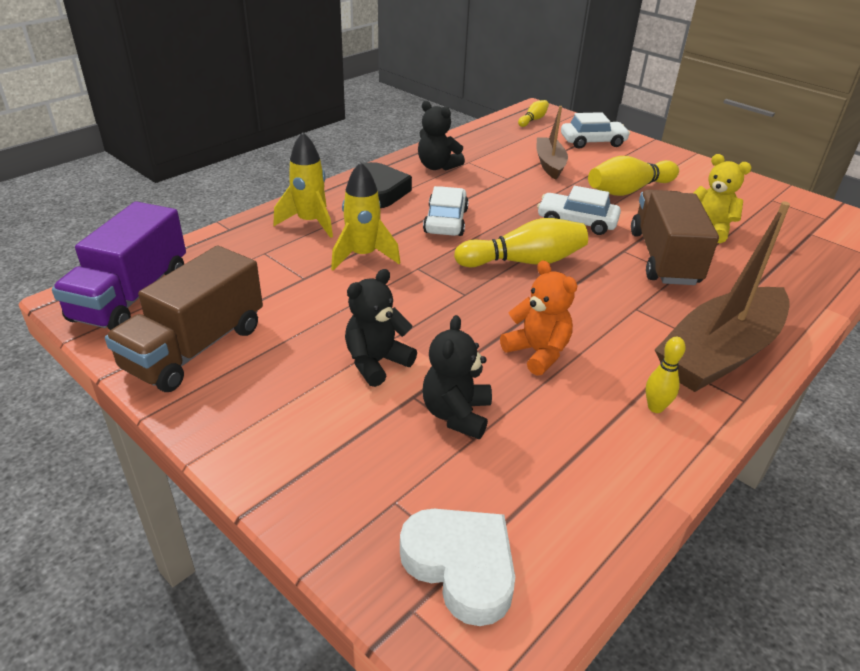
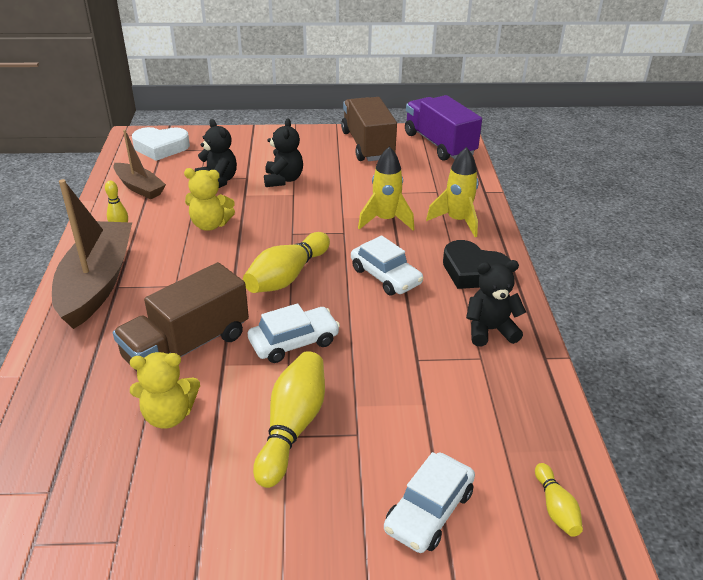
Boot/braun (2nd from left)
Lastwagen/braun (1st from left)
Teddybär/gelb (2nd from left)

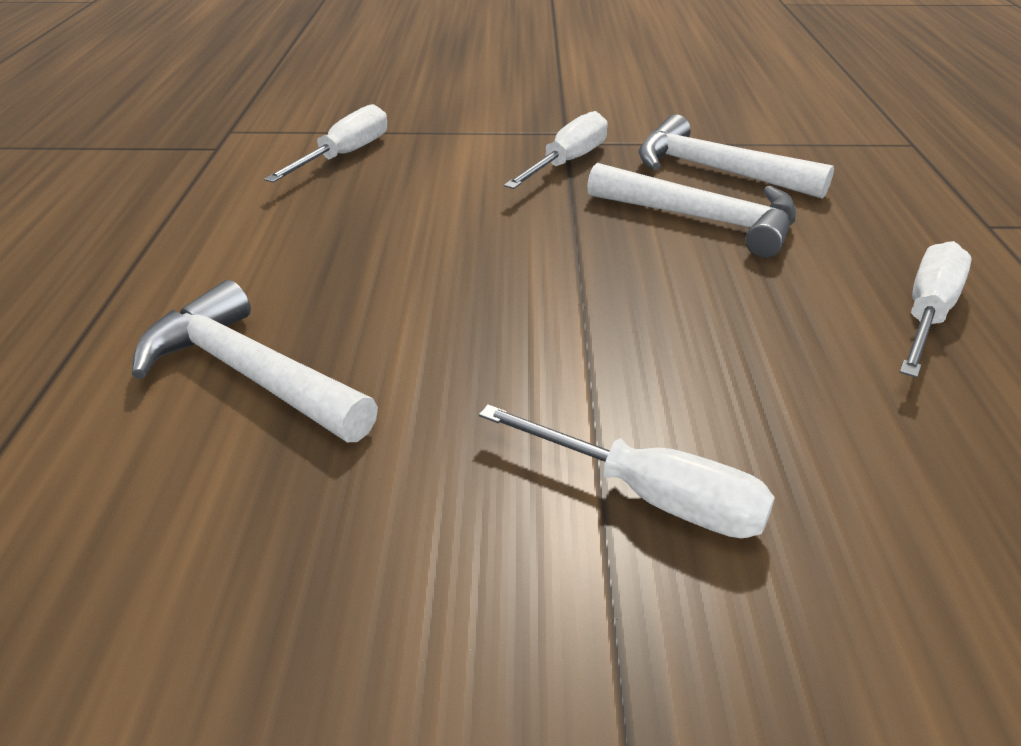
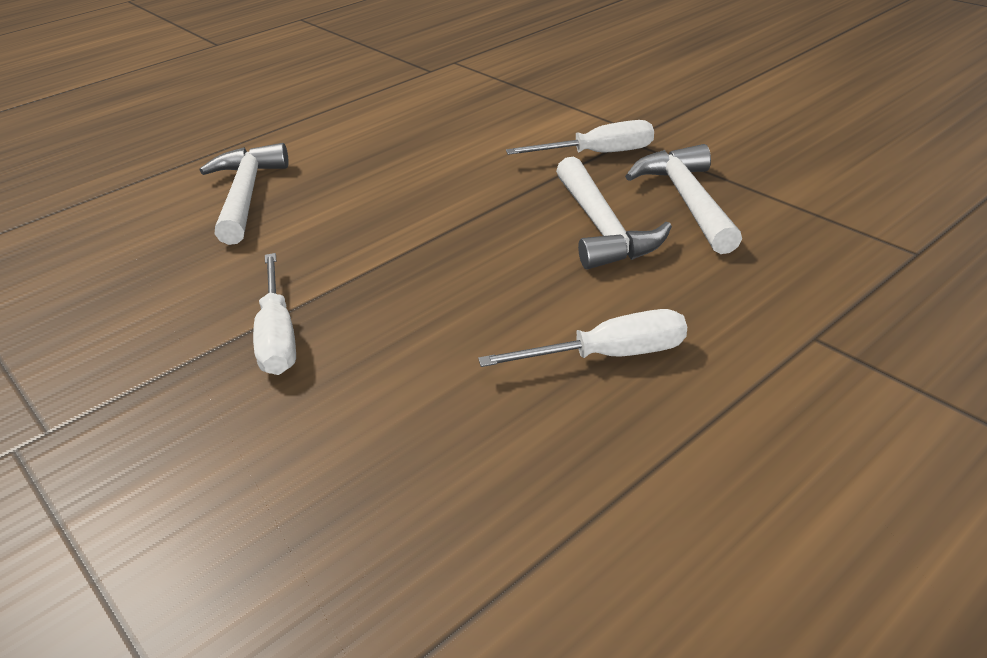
Schraubenzieher/weiß (1st from left in the first image)

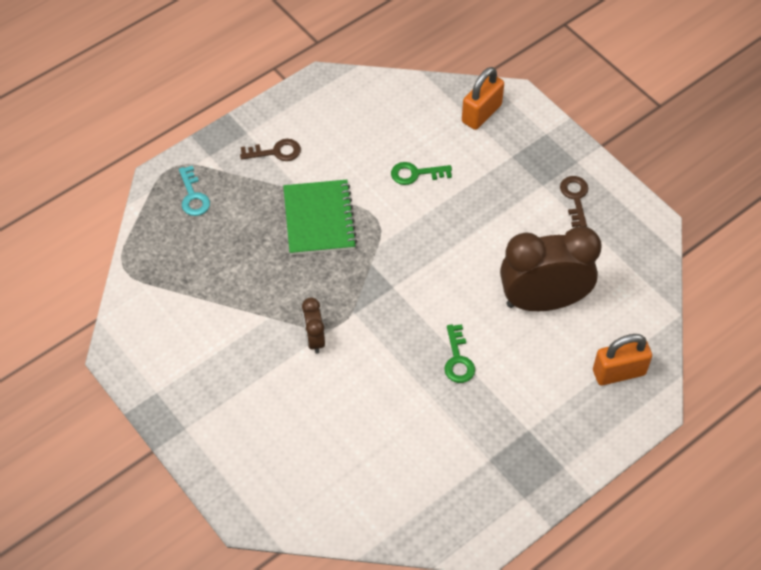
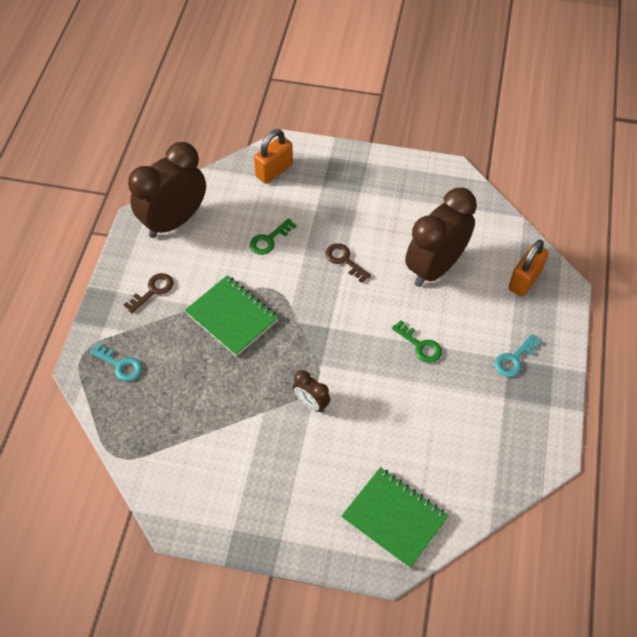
Vorhängeschloss/orange (1st from left)
Schlüssel/braun (2nd from left)
Wecker/braun (1st from left)
Schlüssel/türkis (2nd from left)
Notizbuch/grün (2nd from left)

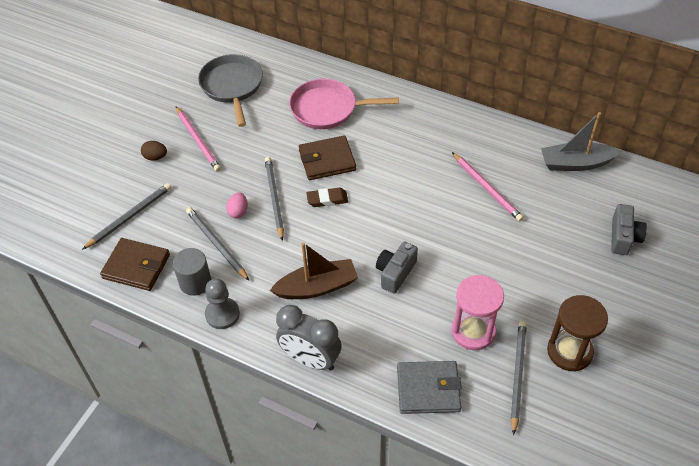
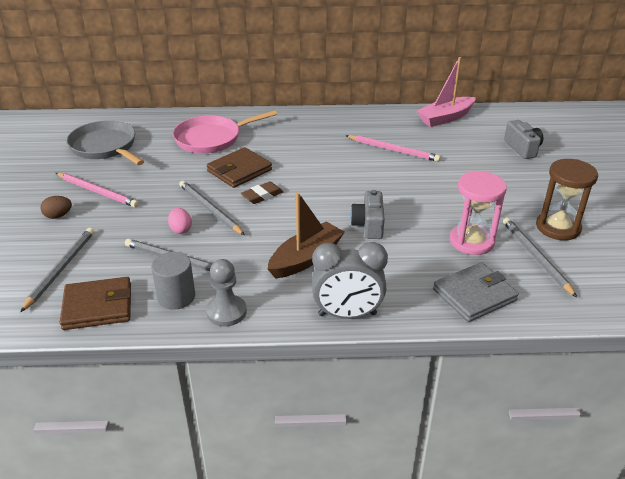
Boot/rosa

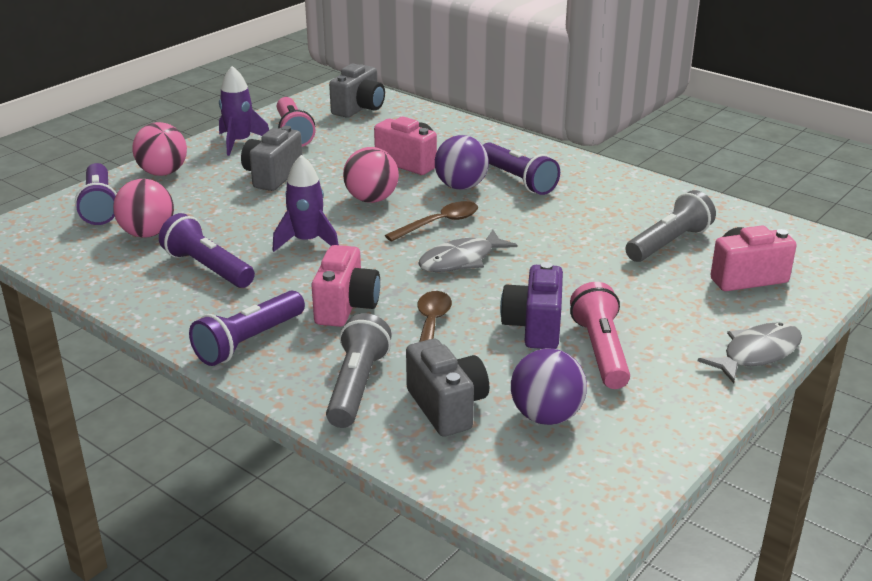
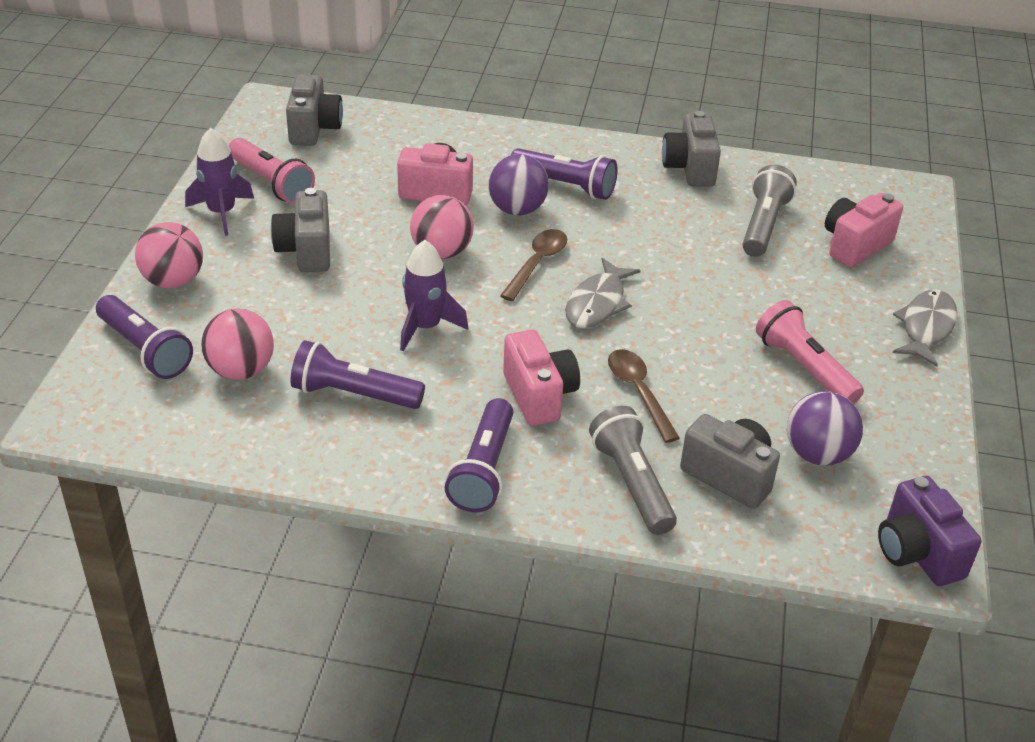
Kamera/lila
Kamera/grau (3rd from left)

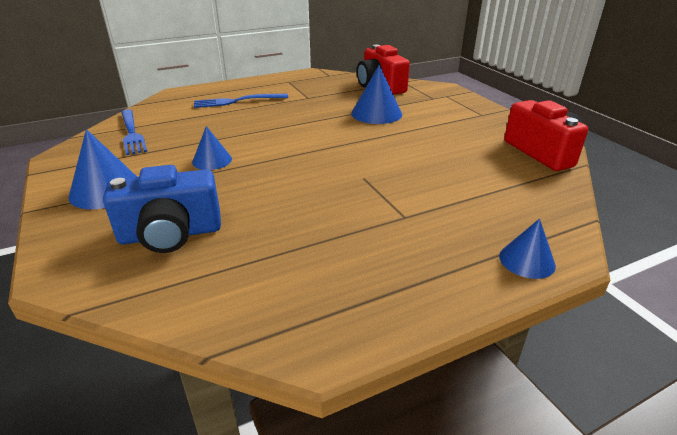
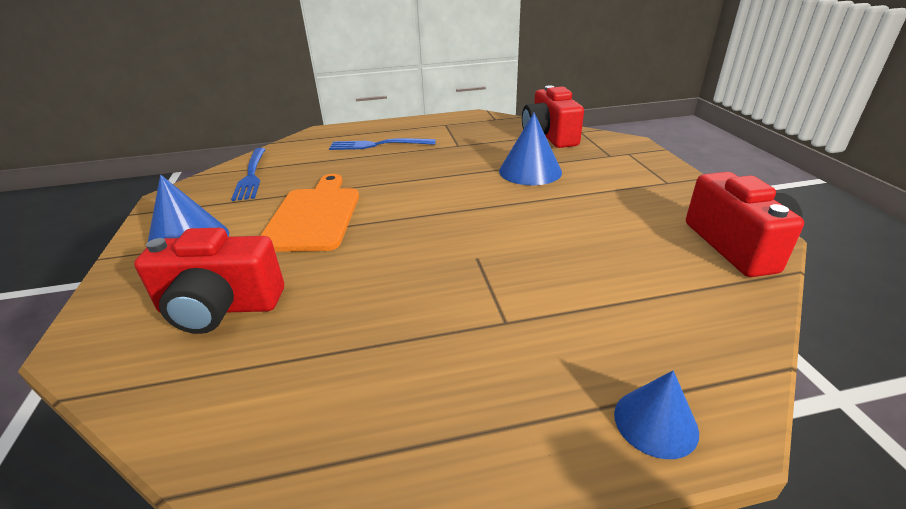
Schneidebrett/orange
Kamera/rot (1st from left)

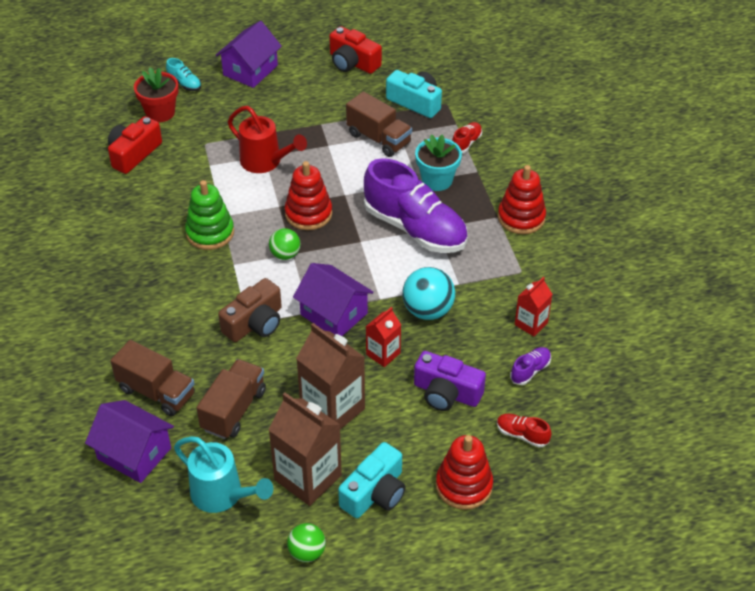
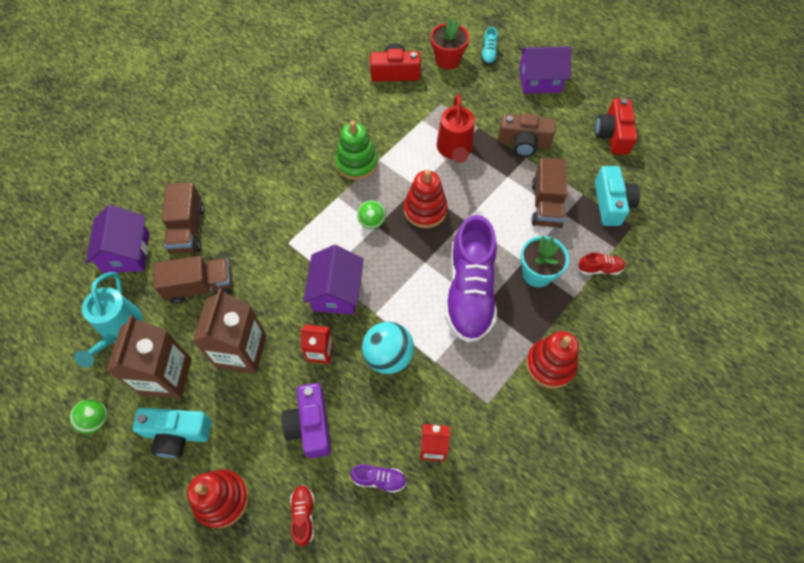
Kamera/braun

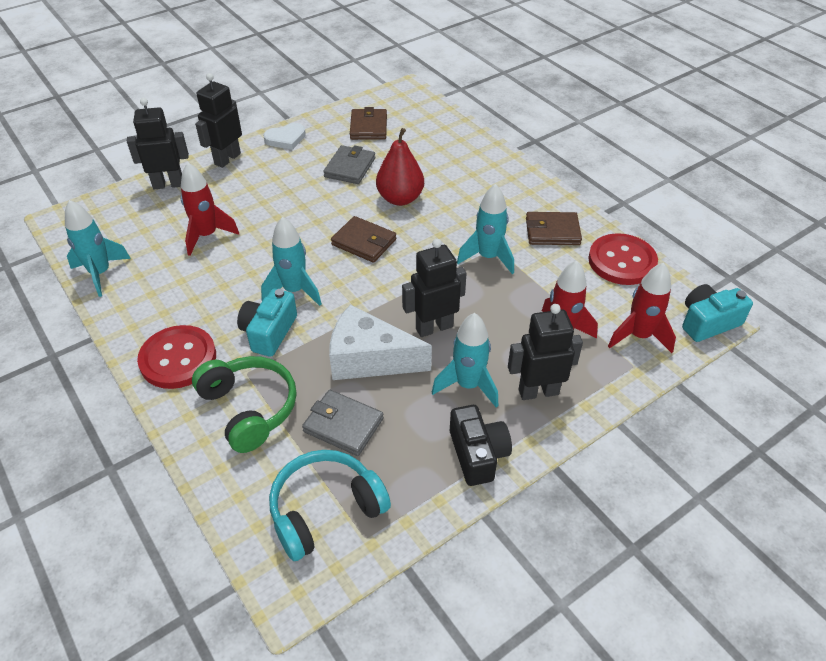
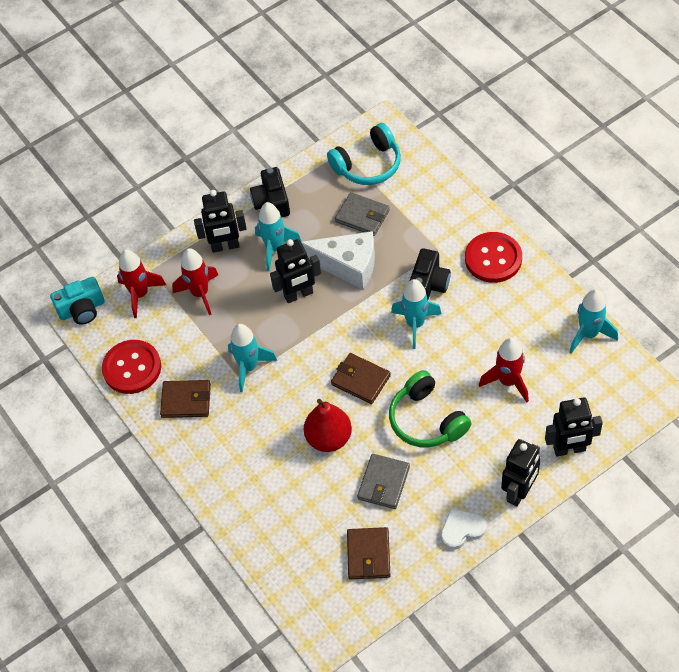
Kamera/schwarz (2nd from left)
Kopfhörer/grün

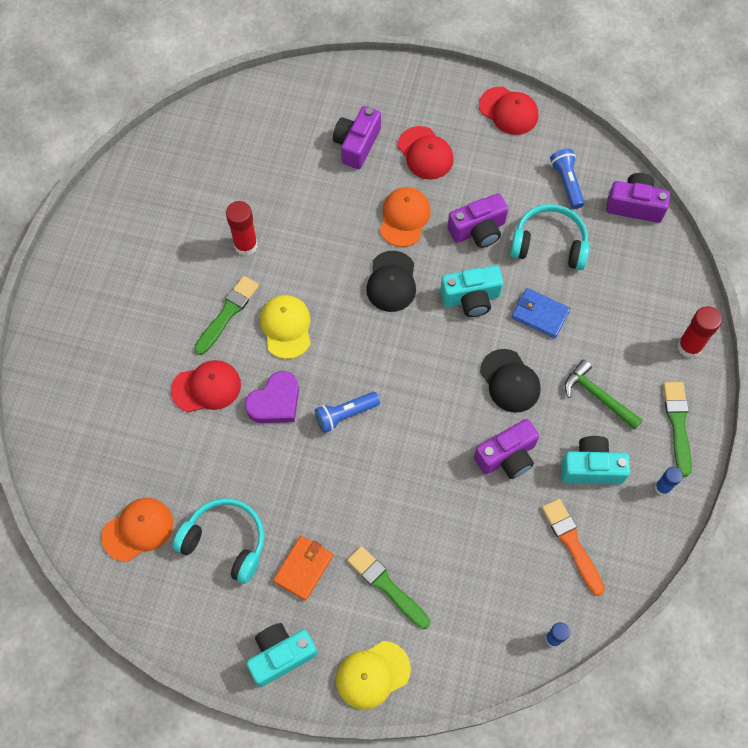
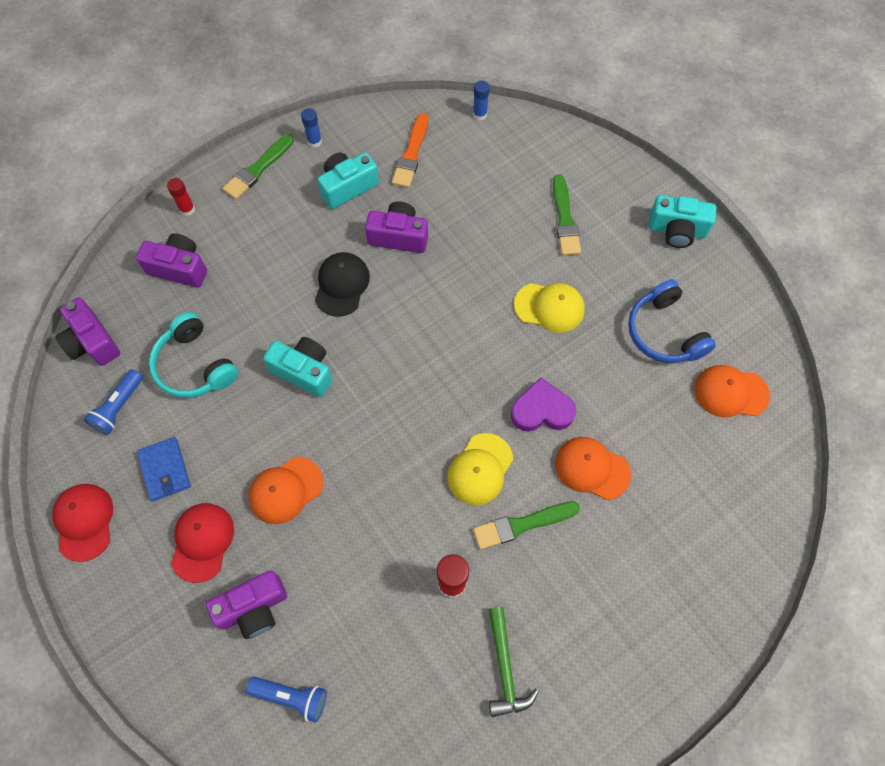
Kamera/lila (2nd from left)
Kappe/schwarz (1st from left in the first image)
Geldbörse/blau
Klebestift/rot (1st from left)
Hammer/grün
Kappe/orange (2nd from left)
Taschenlampe/blau (2nd from left)
Kamera/türkis (2nd from left)
Kopfhörer/blau
Geldbörse/orange
Kappe/gelb (2nd from left)

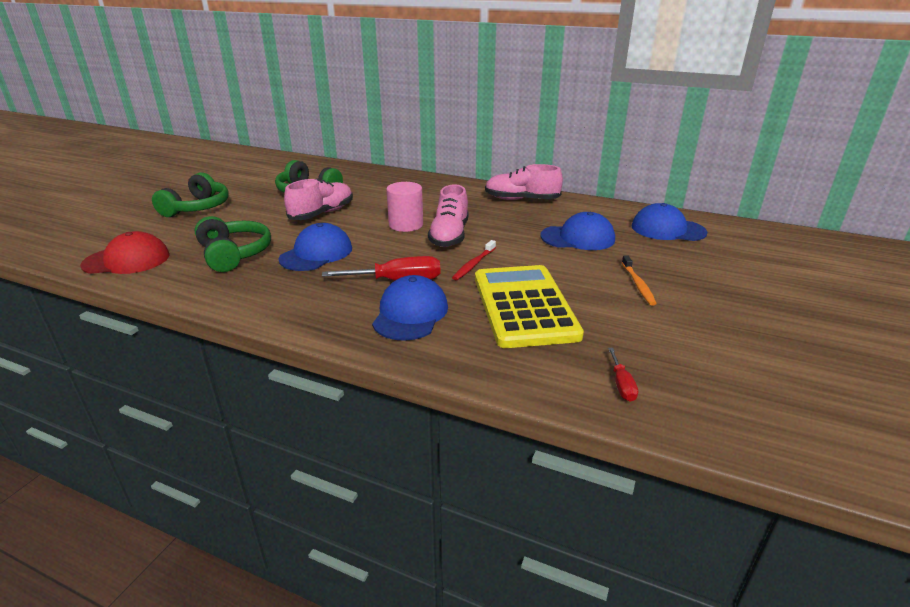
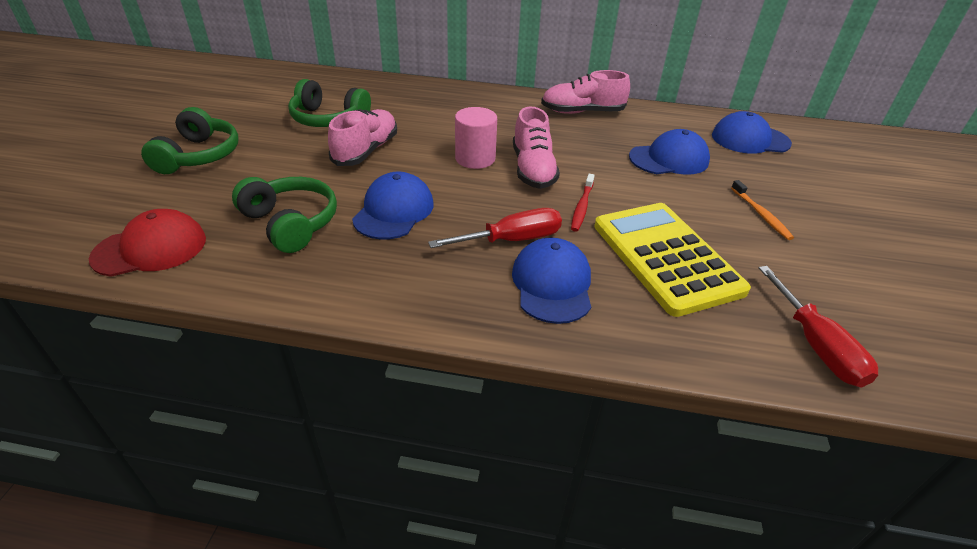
Schraubenzieher/rot (2nd from left)

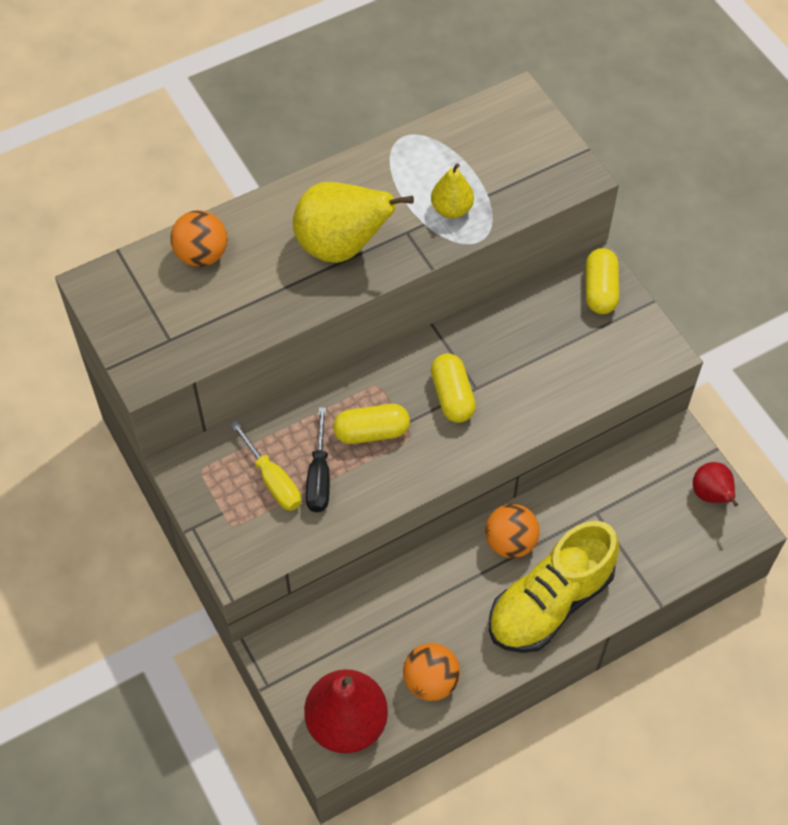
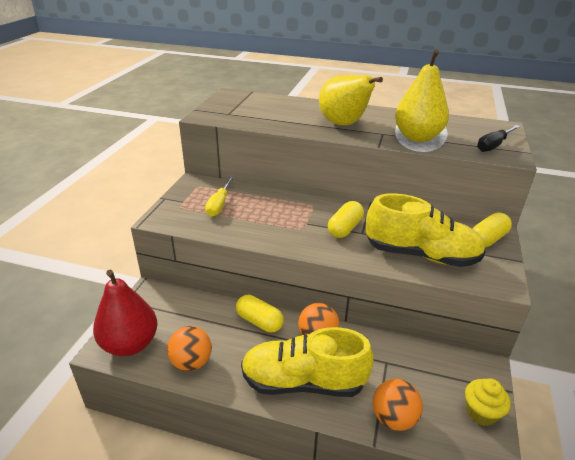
Birne/gelb (2nd from left)
Ball/orange (3rd from left)
Kapsel/gelb (1st from left)
Schraubenzieher/schwarz
Muffin/gelb
Schuh/gelb (2nd from left)

